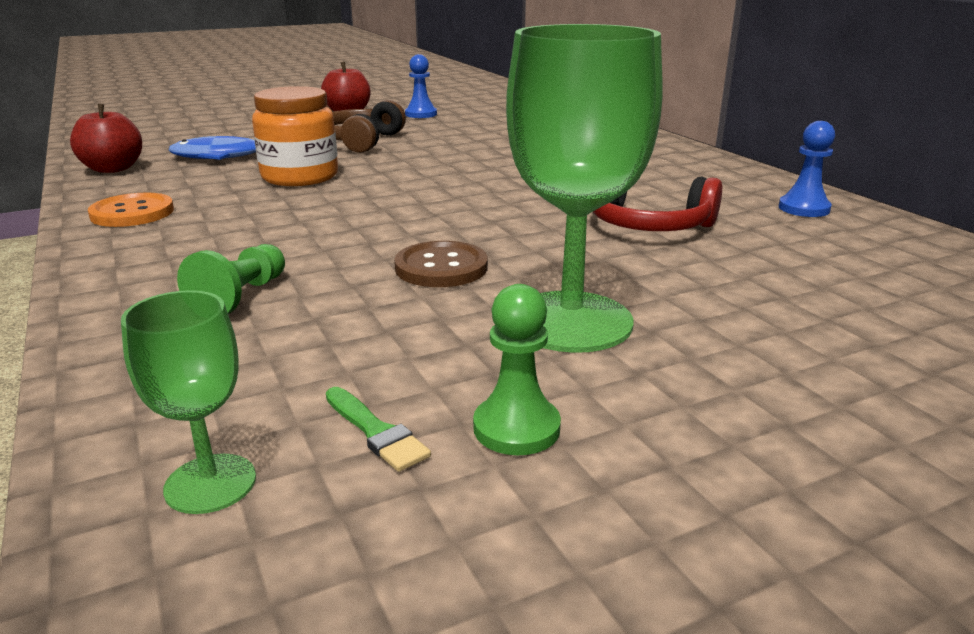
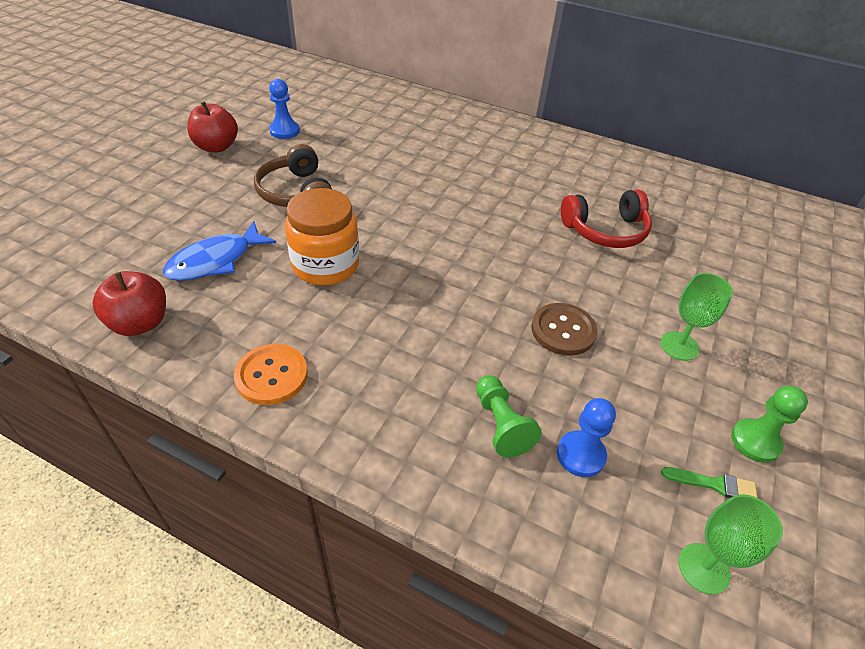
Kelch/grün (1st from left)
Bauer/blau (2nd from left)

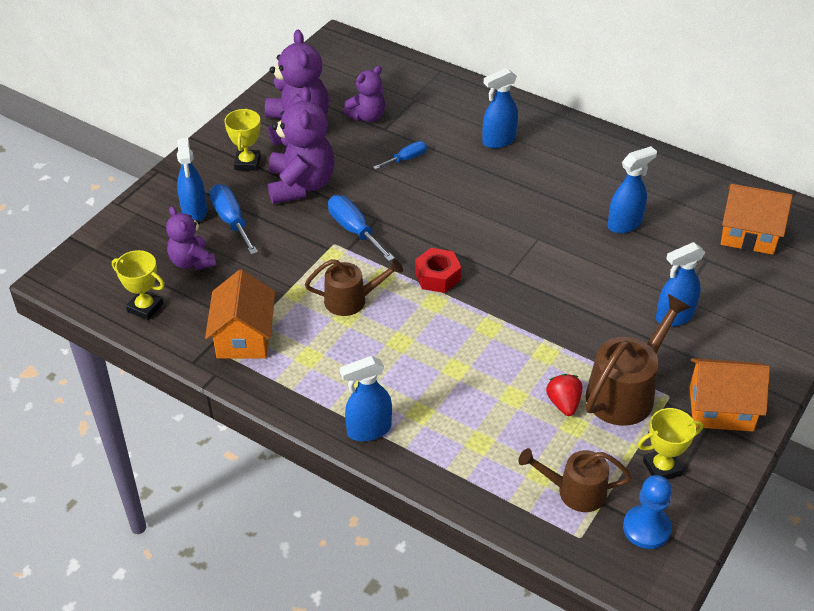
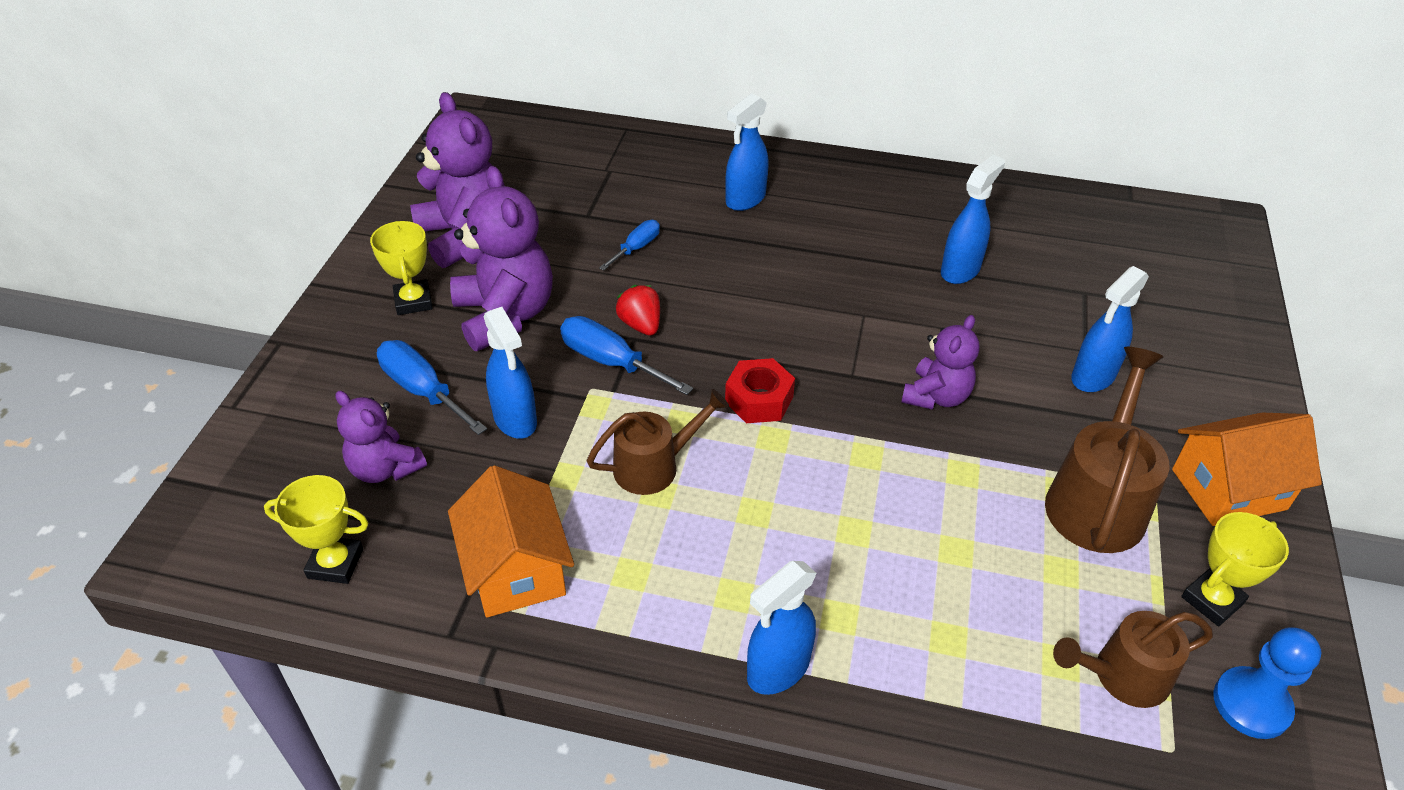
Teddybär/lila (4th from left)
Sprühflasche/blau (1st from left)
Haus/orange (3rd from left in the first image)
Erdbeere/rot

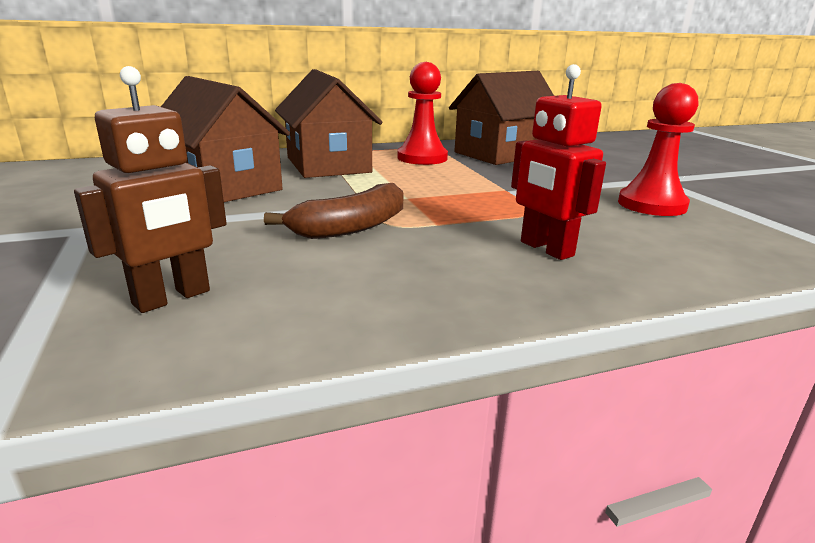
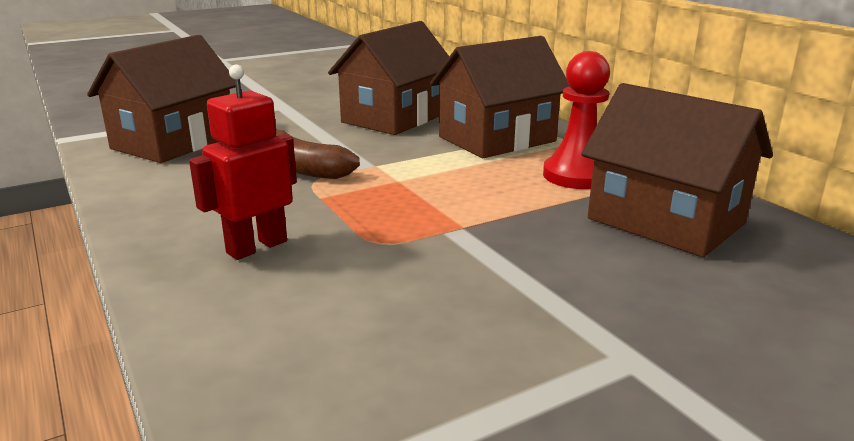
Haus/braun (1st from left)
Bauer/rot (2nd from left in the first image)

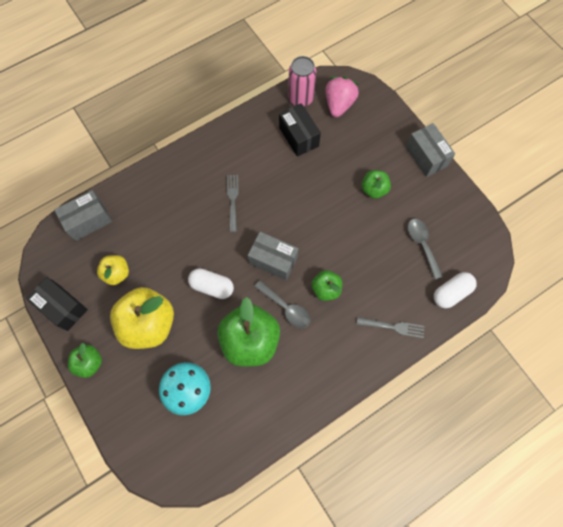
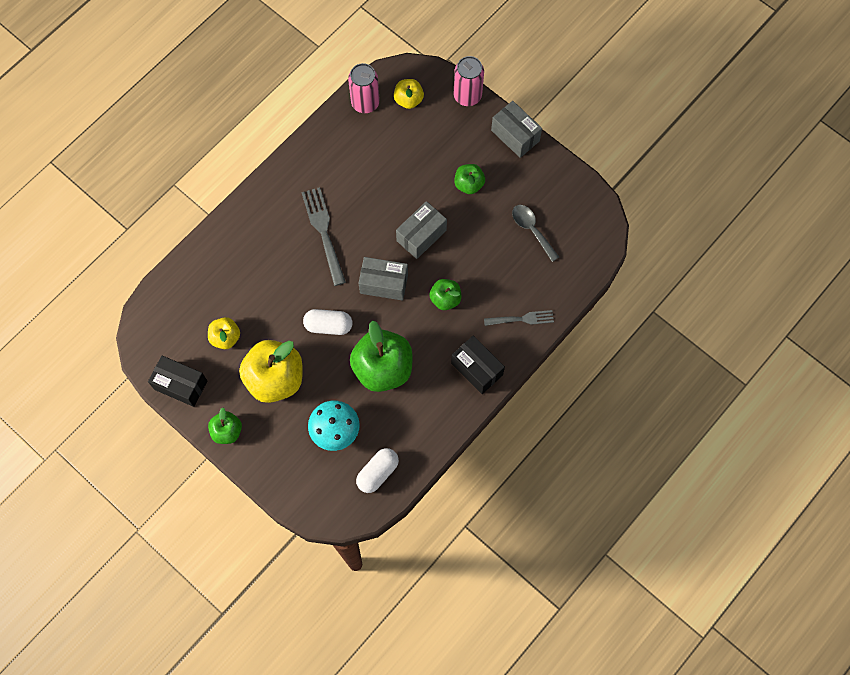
Apfel/gelb (3rd from left)
Schachtel/schwarz (2nd from left)
Gabel/grau (1st from left)
Schachtel/grau (2nd from left)
Kapsel/weiß (2nd from left)
Löffel/grau (1st from left in the first image)
Dose/rosa (2nd from left)

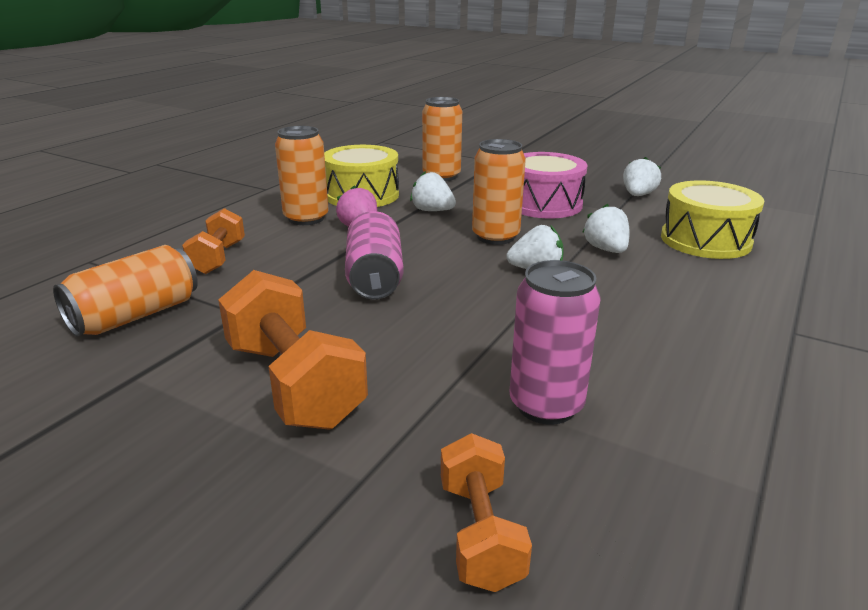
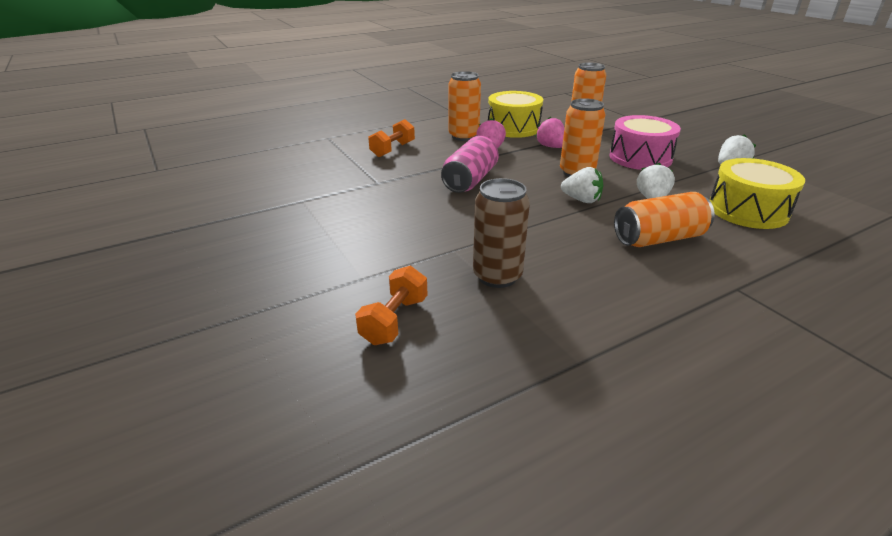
Erdbeere/rosa (2nd from left)
Dose/orange (4th from left)
Dose/braun
Hantel/orange (2nd from left in the first image)

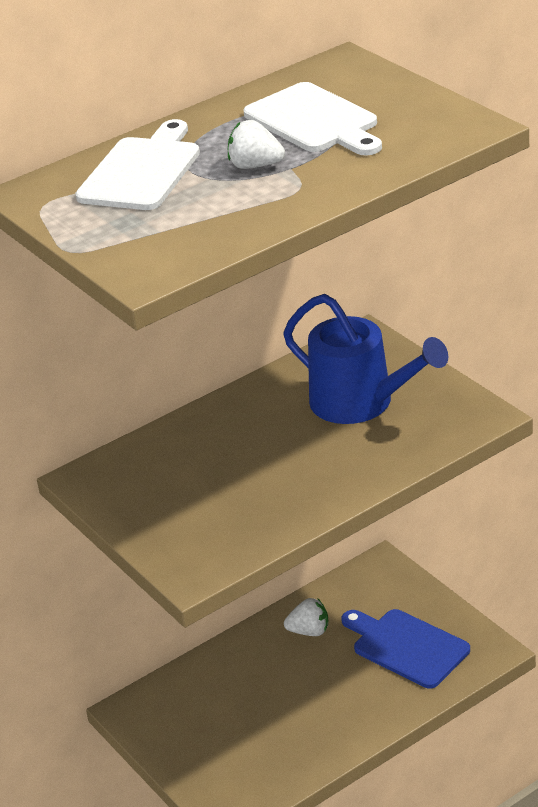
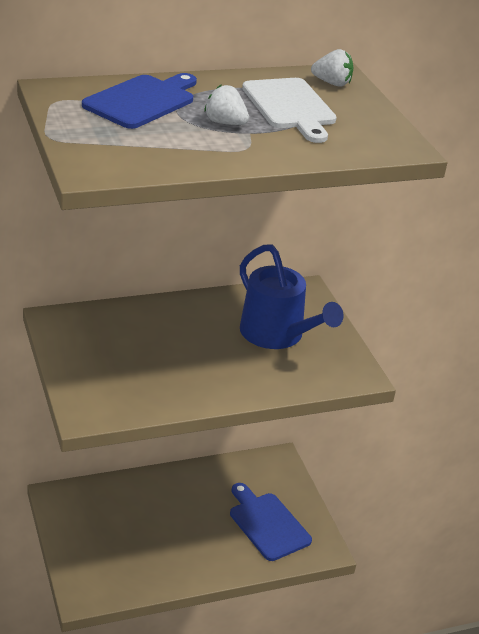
Schneidebrett/blau (1st from left)
Erdbeere/weiß (2nd from left)

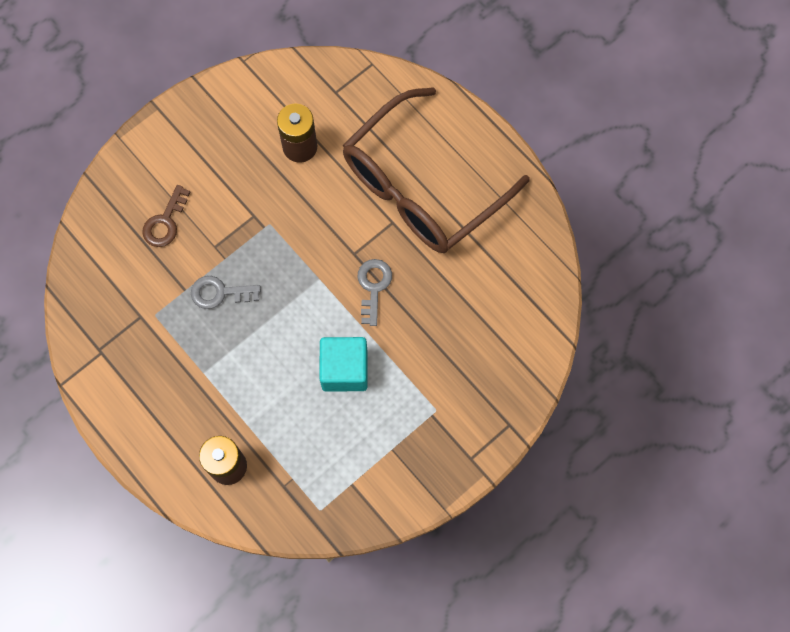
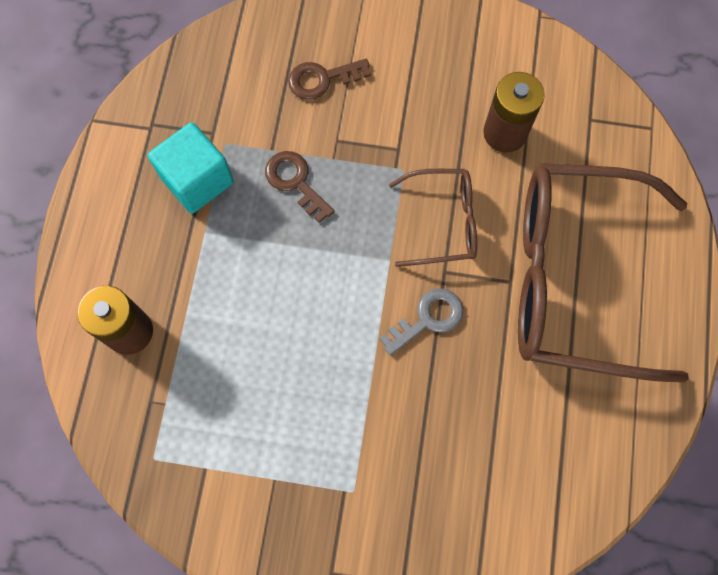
Schlüssel/braun (1st from left)
Kubus/türkis
Brille/braun (1st from left)

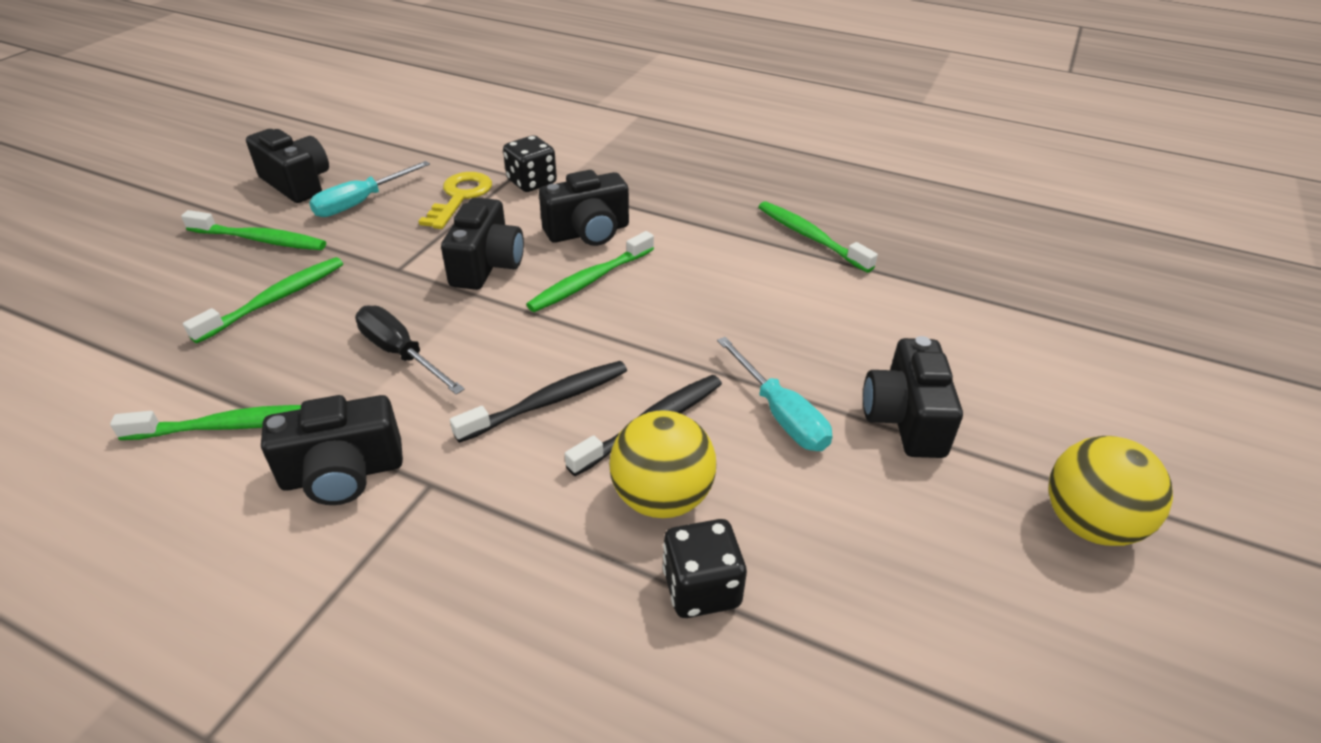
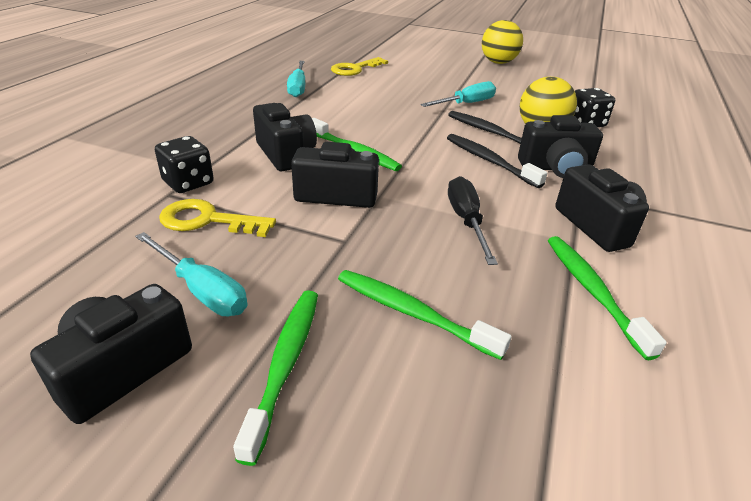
Schraubenzieher/türkis (2nd from left)
Schraubenzieher/schwarz
Kamera/schwarz (4th from left)
Schlüssel/gelb (2nd from left)

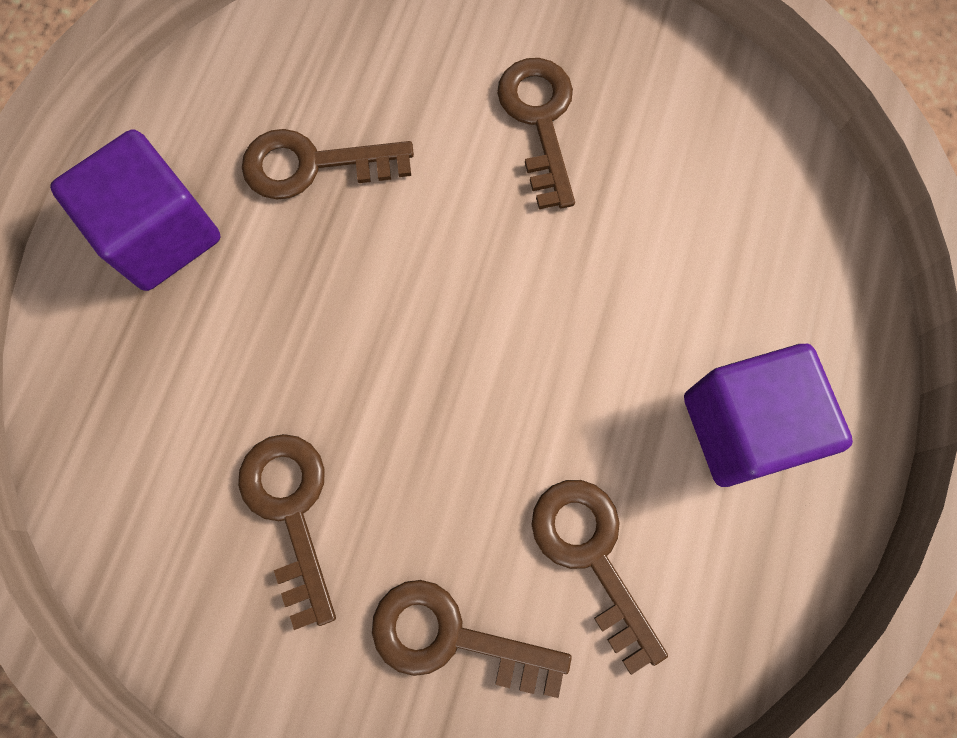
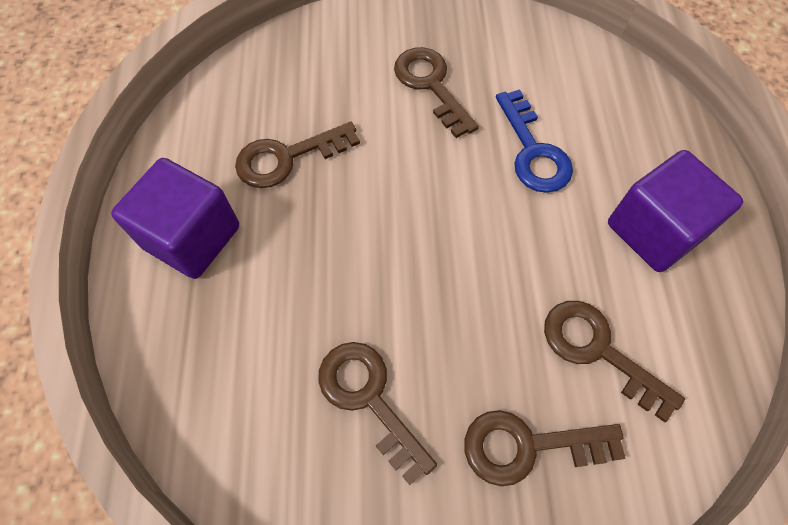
Schlüssel/blau

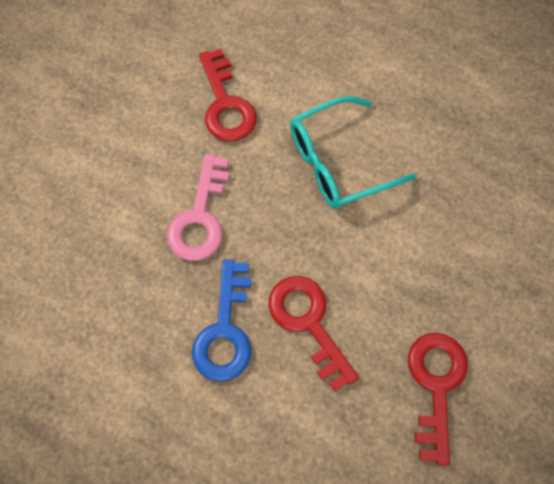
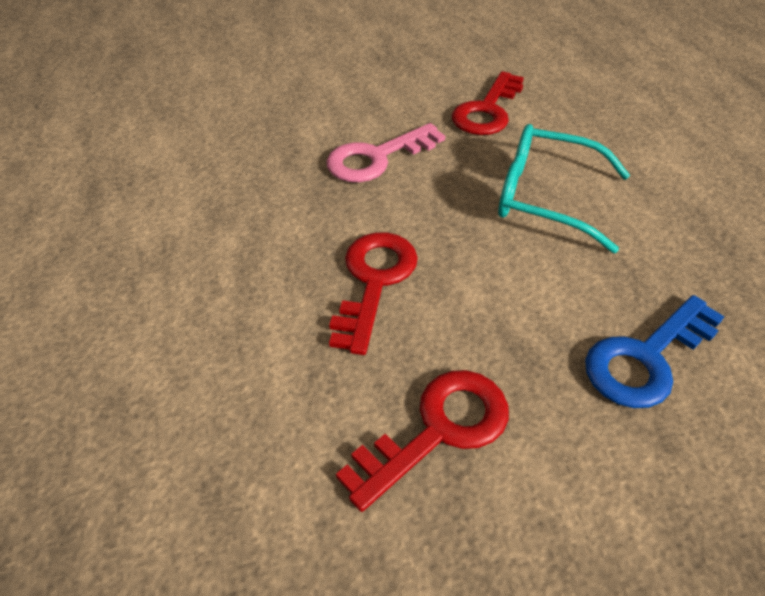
Schlüssel/blau

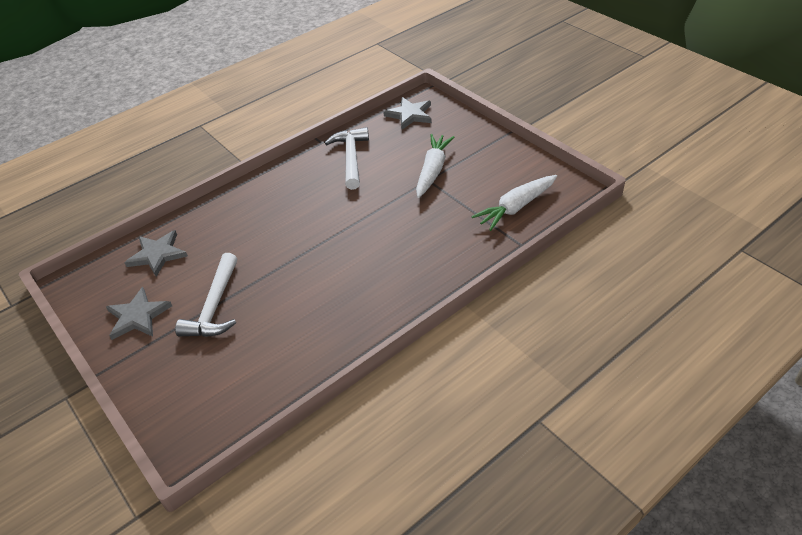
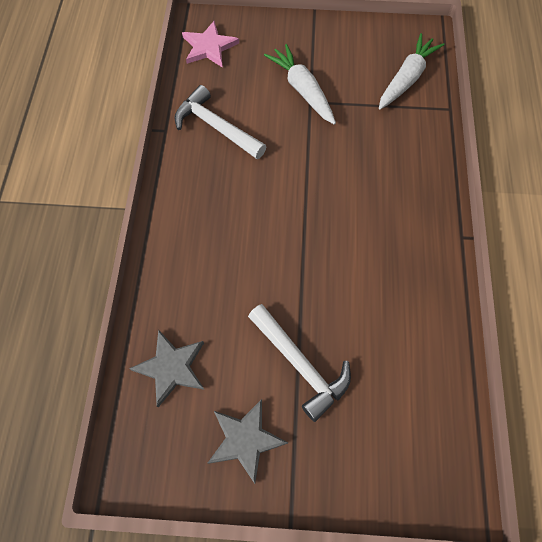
Stern/rosa
Karotte/weiß (2nd from left)

